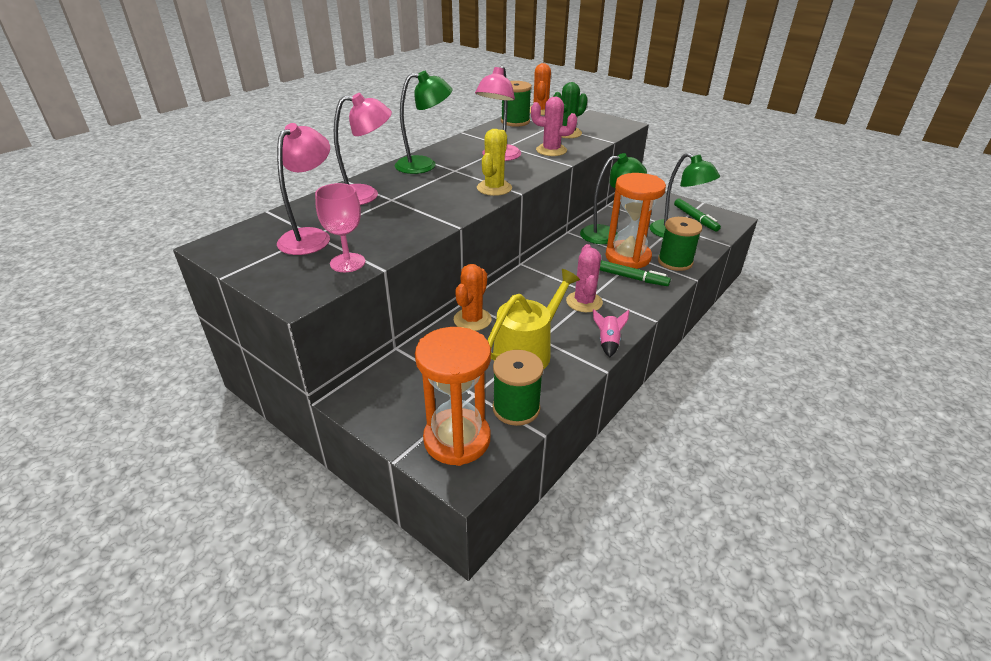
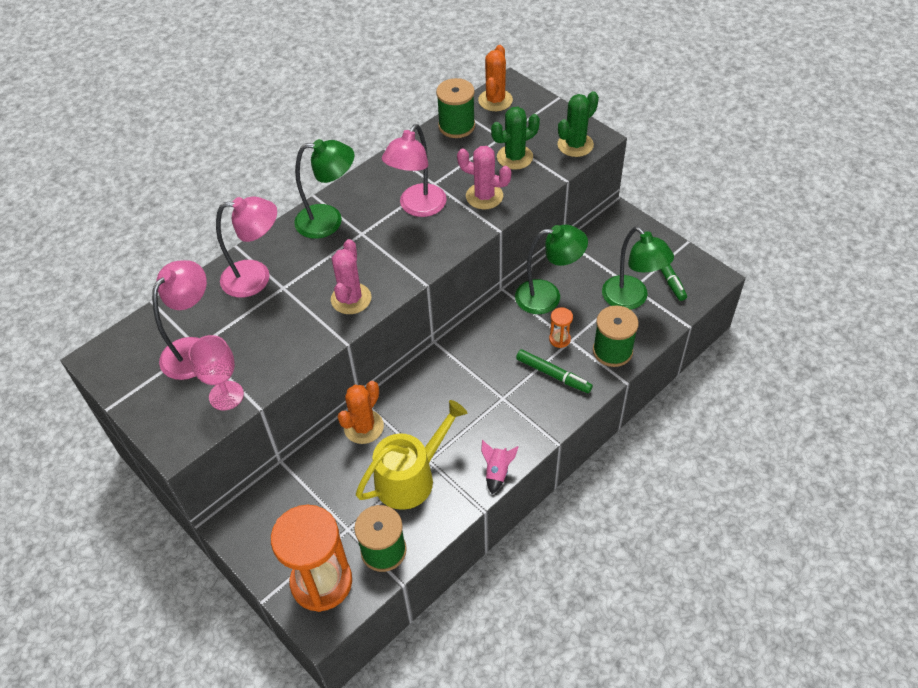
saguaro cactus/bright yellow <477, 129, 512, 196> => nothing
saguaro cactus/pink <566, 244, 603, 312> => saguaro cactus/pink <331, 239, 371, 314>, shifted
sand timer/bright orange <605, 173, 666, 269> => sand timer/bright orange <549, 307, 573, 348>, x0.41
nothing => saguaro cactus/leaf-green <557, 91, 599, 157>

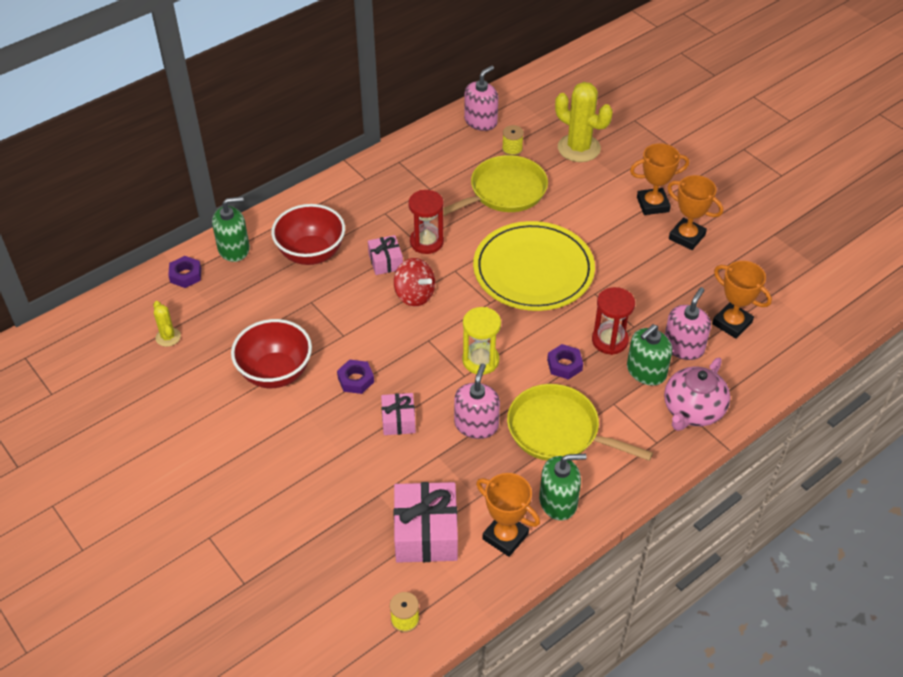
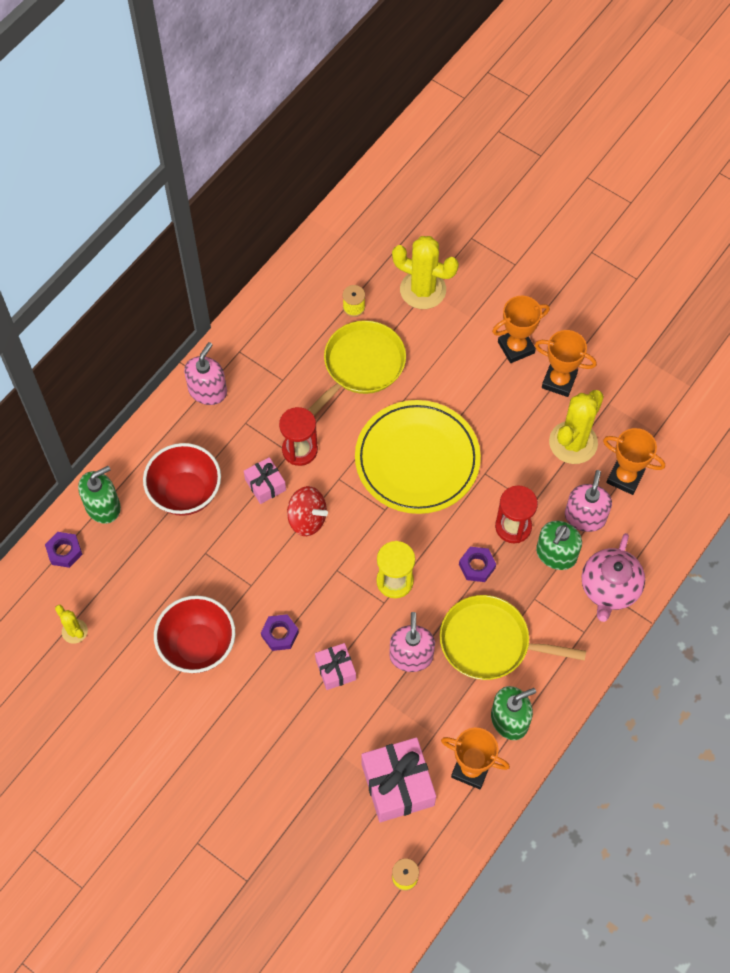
pump bottle/pink <464, 65, 498, 131> => pump bottle/pink <184, 342, 227, 405>, shifted
nothing => saguaro cactus/bright yellow <549, 390, 604, 464>

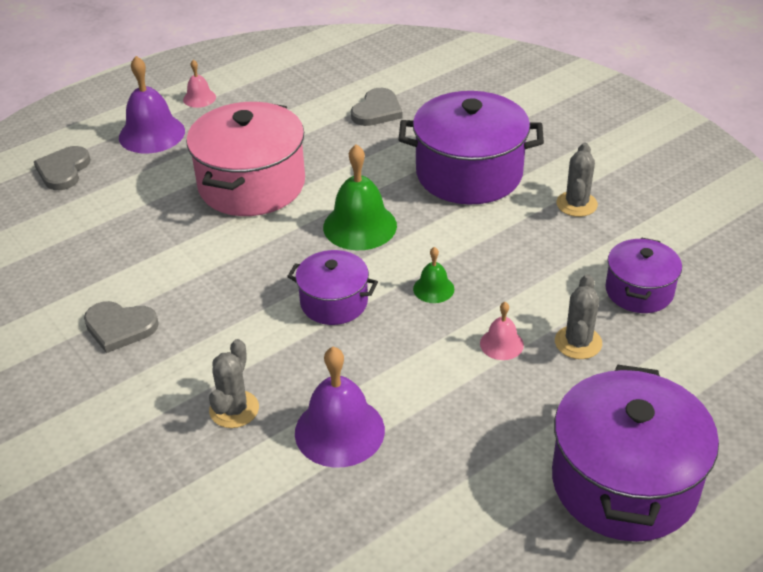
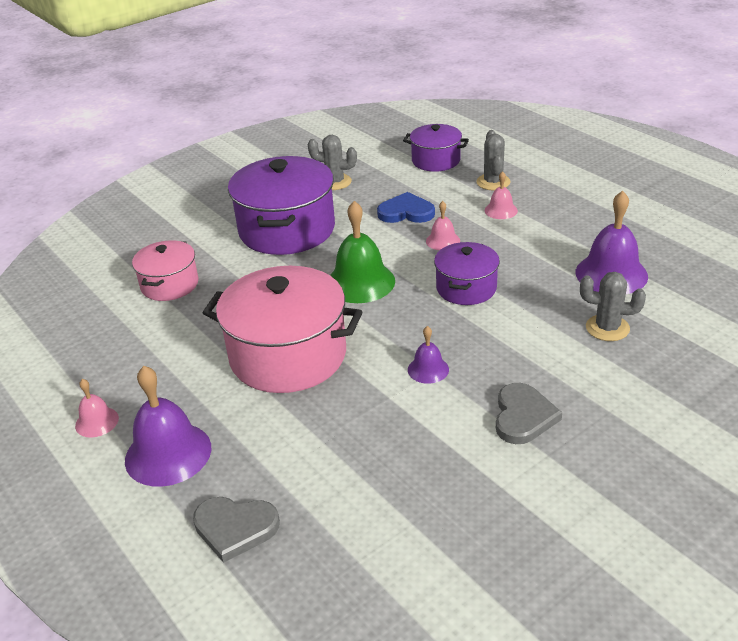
love heart/gray <351, 88, 403, 126> => cooking pot/pink <132, 240, 199, 301>
school bell/leaf-green <413, 247, 454, 303> => school bell/pink <426, 201, 460, 250>
cooking pot/violet <552, 365, 719, 542> => nothing
saguaro cactus/gray <555, 274, 602, 359> => saguaro cactus/gray <476, 130, 510, 190>, 75 degrees clockwise
nothing => love heart/royal blue <377, 192, 435, 223>
nothing => school bell/violet <408, 326, 449, 384>

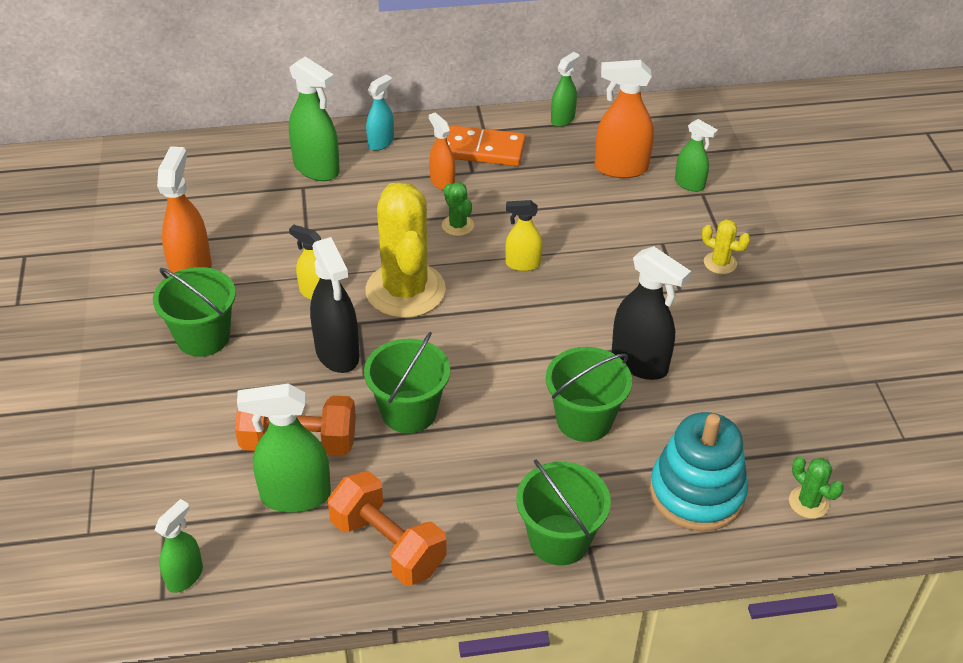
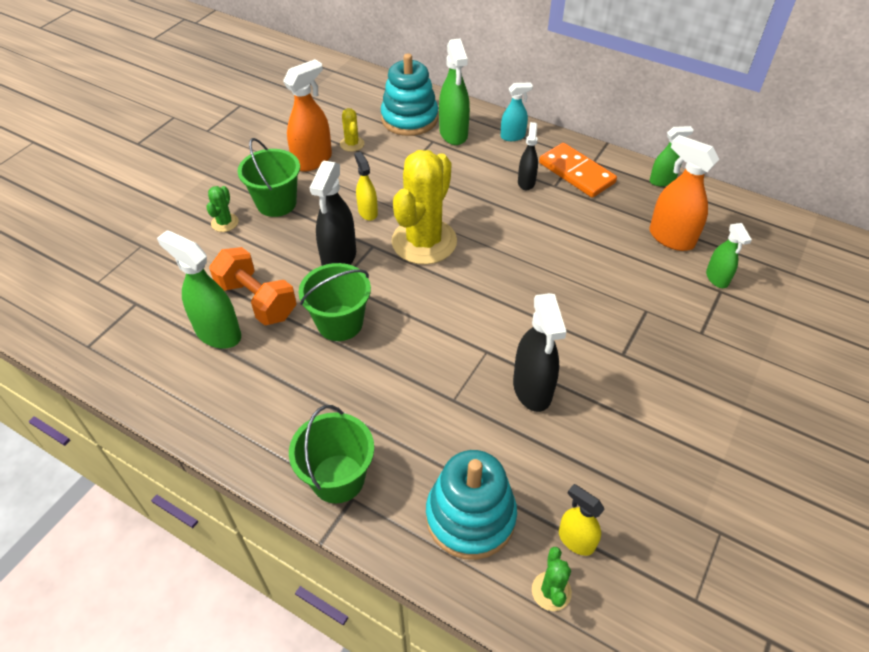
sprayer/leaf-green <155, 499, 203, 593> => nothing
dumbbell/bright orange <328, 471, 446, 586> => nothing
sprayer/bright orange <429, 112, 455, 191> => sprayer/black <518, 122, 538, 190>
saguaro cactus/leaf-green <442, 182, 474, 236> => saguaro cactus/leaf-green <206, 186, 239, 232>, shifted
sprayer/bright yellow <505, 200, 543, 271> => sprayer/bright yellow <559, 484, 605, 556>, shifted
sand bucket/leaf-green <546, 347, 632, 442> => nothing
saguaro cactus/bright yellow <702, 219, 750, 274> => saguaro cactus/bright yellow <340, 108, 364, 152>, shifted
nothing => stacking toy/teal <381, 53, 438, 136>

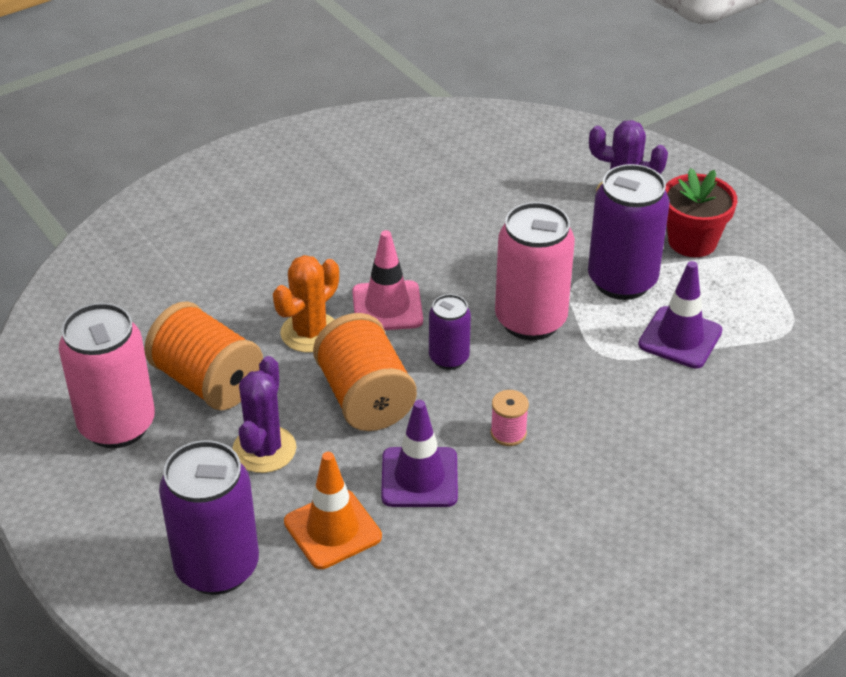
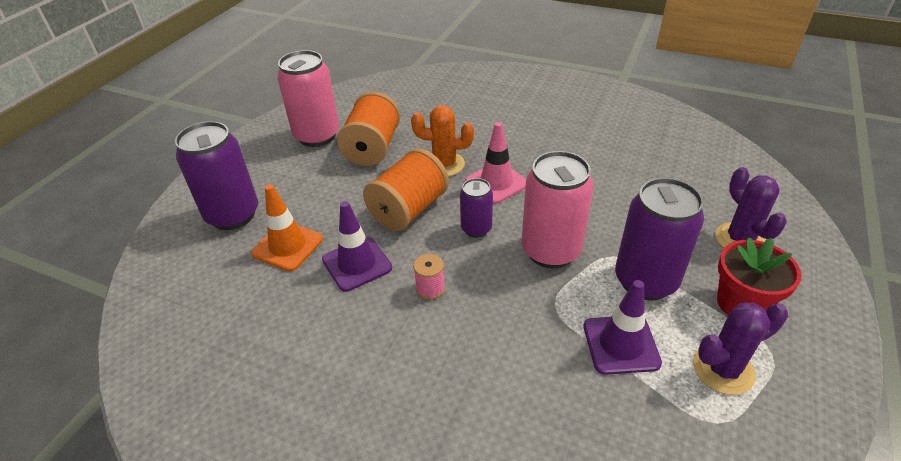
saguaro cactus/violet <232, 356, 296, 473> => saguaro cactus/violet <693, 303, 788, 395>, shifted

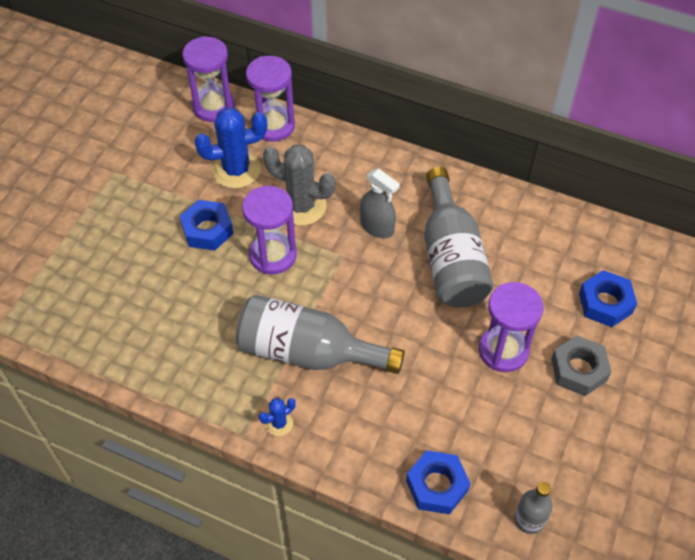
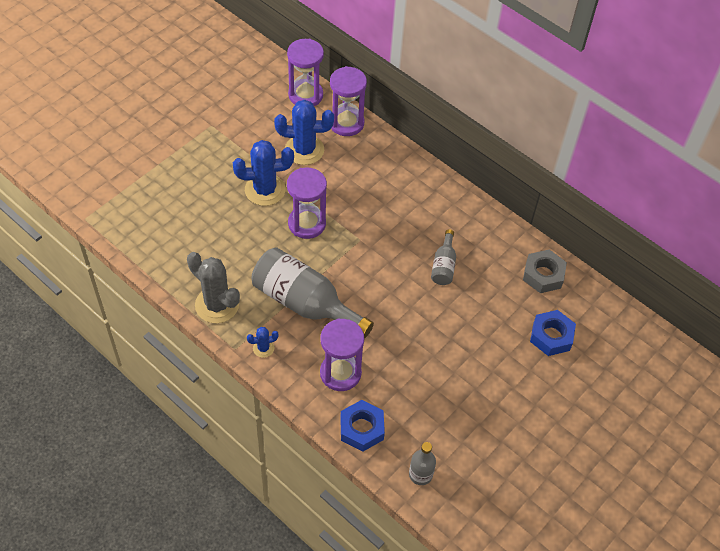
hexagon nut/royal blue <180, 200, 234, 250> => saguaro cactus/royal blue <233, 140, 294, 206>
saguaro cactus/gray <263, 145, 335, 226> => saguaro cactus/gray <187, 252, 240, 323>, shifted
sprayer/gray <360, 168, 400, 238> => nothing
drink bottle/gray <424, 167, 493, 307> => drink bottle/gray <431, 229, 456, 285>, x0.49
sand timer/violet <479, 282, 543, 372> => sand timer/violet <320, 319, 364, 391>, shifted
hexagon nut/gray <551, 335, 612, 396> => hexagon nut/gray <523, 249, 567, 293>, shifted

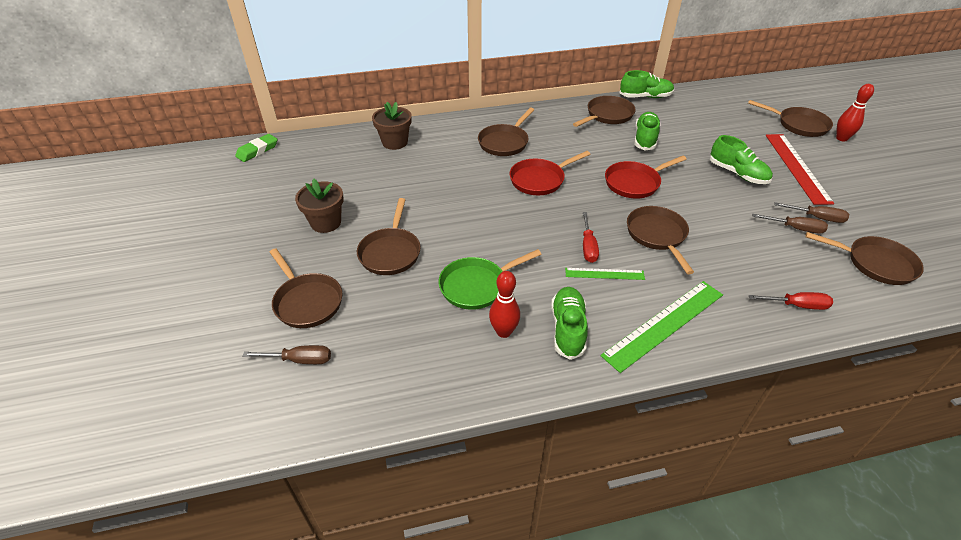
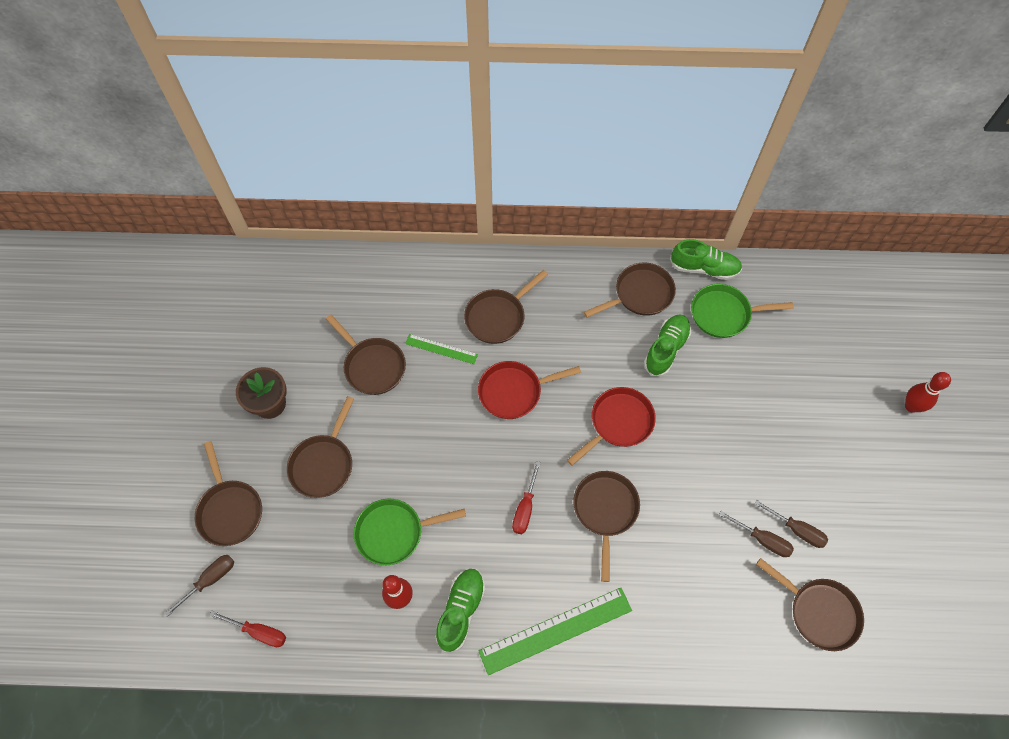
pencil eraser/leaf-green <235, 134, 277, 162> => nothing
screwdriver/russet <242, 345, 331, 364> => screwdriver/russet <165, 555, 234, 617>, 60 degrees counterclockwise
plant pot/russet <372, 102, 412, 150> => nothing
ruler/leaf-green <565, 268, 645, 280> => ruler/leaf-green <405, 334, 478, 364>, shifted
frying pan/crimson <605, 156, 687, 199> => frying pan/crimson <567, 387, 656, 466>, 150 degrees clockwise
sneaker/leaf-green <710, 135, 773, 184> => nothing
frying pan/russet <748, 100, 833, 137> => frying pan/russet <326, 315, 406, 395>, shifted
screwdriver/crimson <748, 292, 833, 310> => screwdriver/crimson <209, 611, 286, 647>, shifted
ruler/crimson <766, 134, 834, 205> => nothing
nothing => frying pan/leaf-green <691, 284, 794, 338>

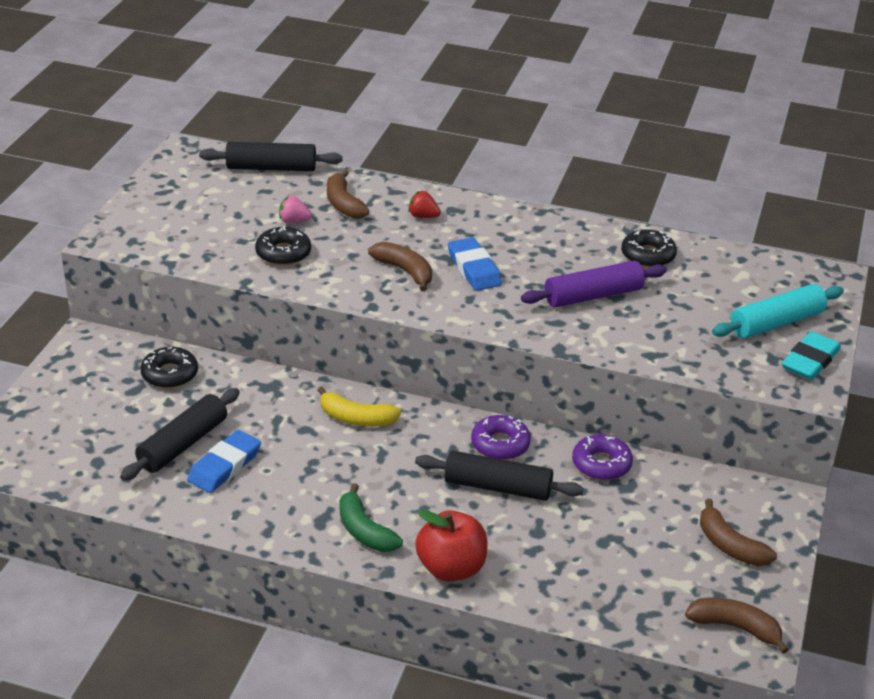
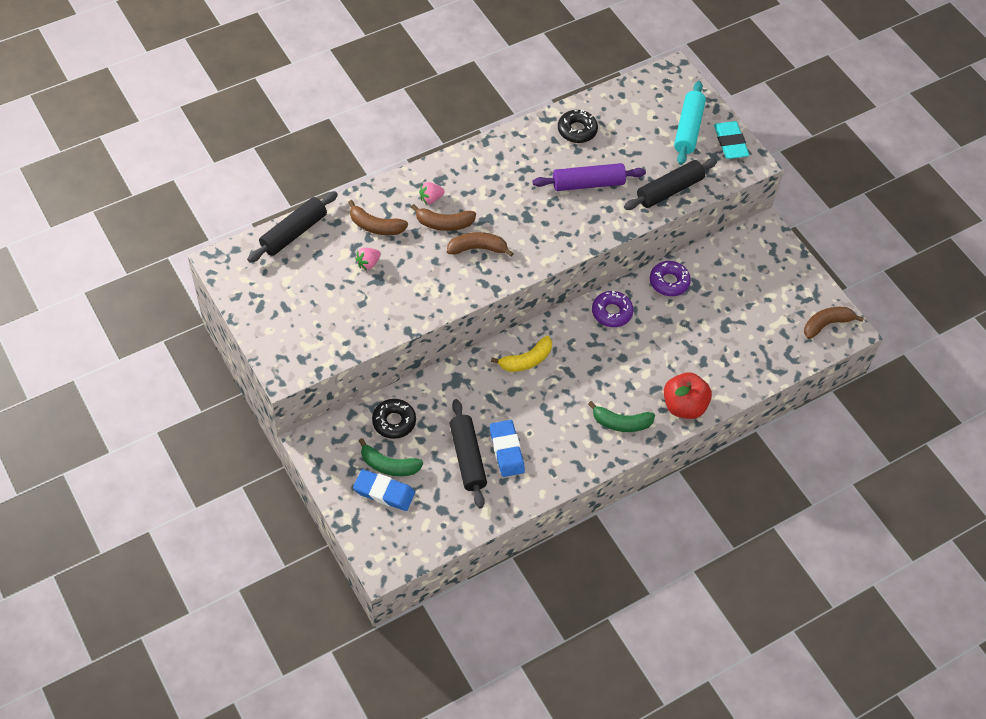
doughnut/black <255, 226, 311, 266> => nothing
berry/crimson <408, 191, 441, 218> => berry/pink <419, 182, 445, 204>
dough roller/black <415, 451, 584, 501> => dough roller/black <624, 158, 717, 210>, shifted
pencil eraser/royal blue <448, 237, 502, 291> => pencil eraser/royal blue <353, 469, 415, 511>, shifted
dough roller/violet <521, 261, 667, 308> => dough roller/violet <533, 163, 646, 191>, 60 degrees clockwise
banana/russet <700, 498, 777, 566> => banana/russet <411, 204, 476, 231>, shifted
nothing => banana/leaf-green <359, 438, 423, 476>

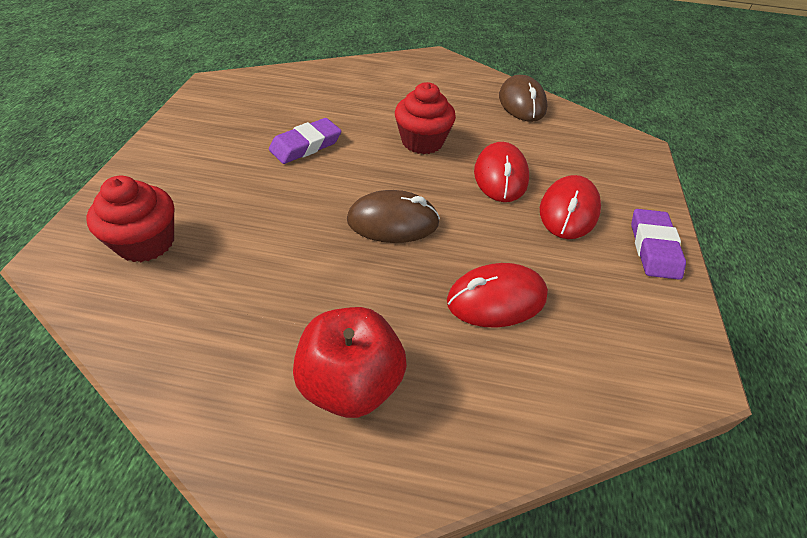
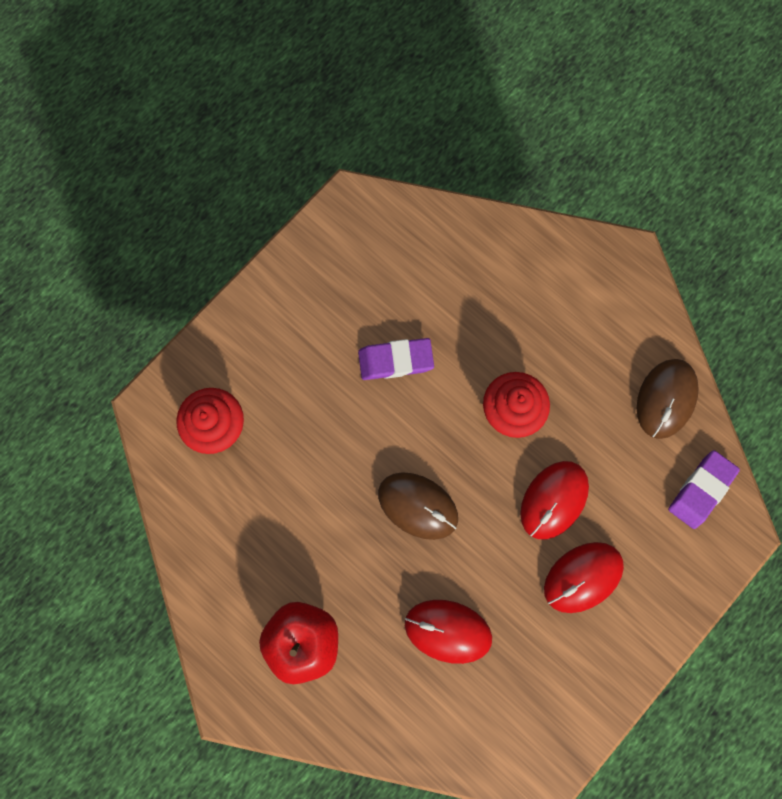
pencil eraser/violet <631, 209, 686, 280> => pencil eraser/violet <668, 450, 740, 529>, shifted

